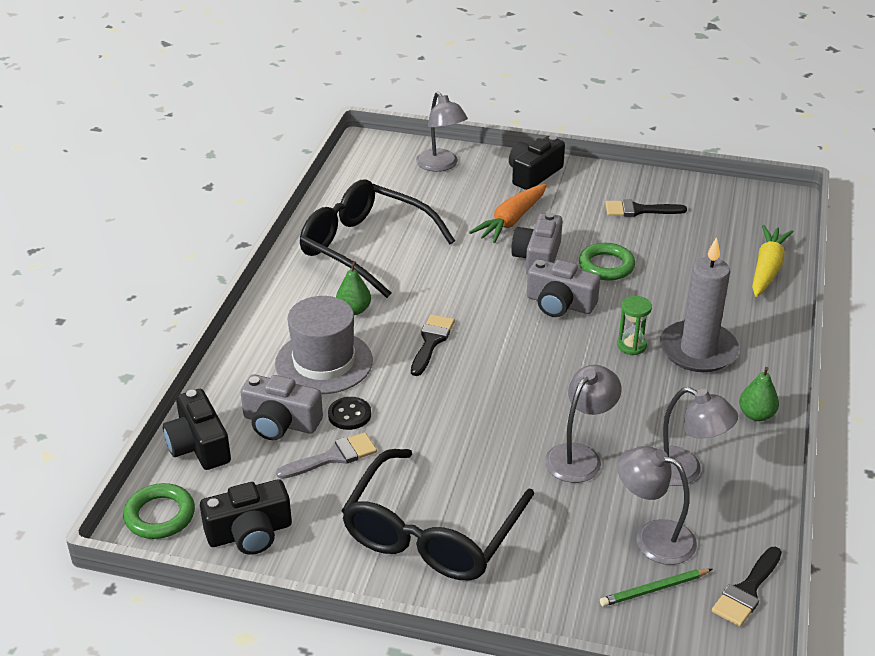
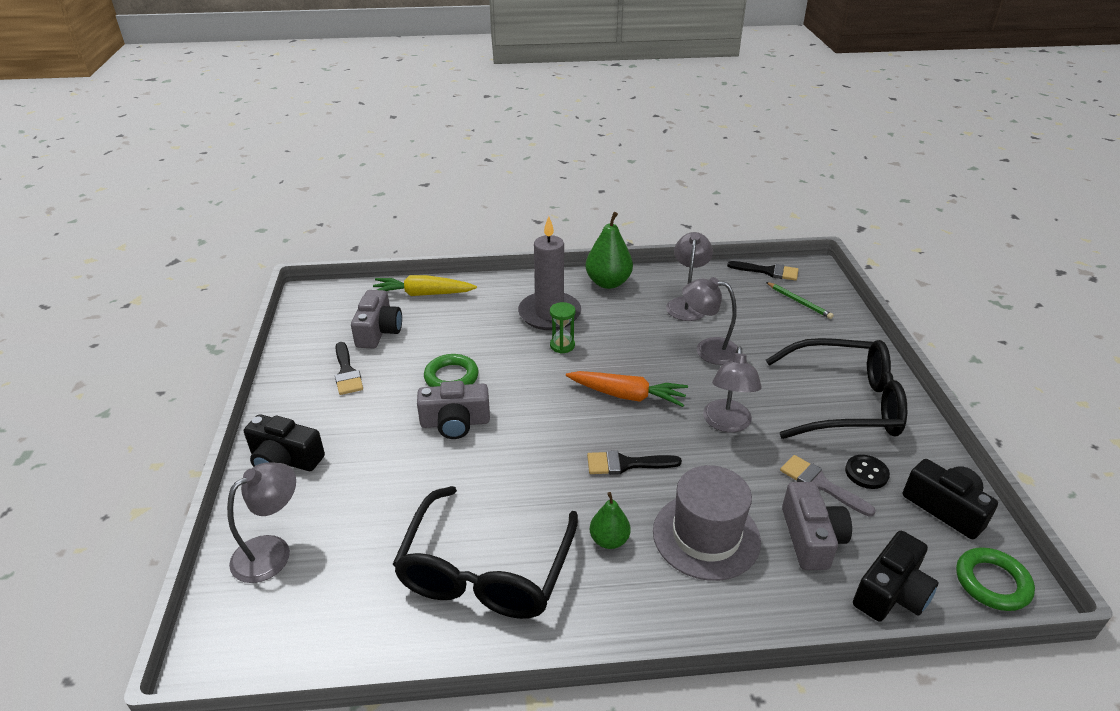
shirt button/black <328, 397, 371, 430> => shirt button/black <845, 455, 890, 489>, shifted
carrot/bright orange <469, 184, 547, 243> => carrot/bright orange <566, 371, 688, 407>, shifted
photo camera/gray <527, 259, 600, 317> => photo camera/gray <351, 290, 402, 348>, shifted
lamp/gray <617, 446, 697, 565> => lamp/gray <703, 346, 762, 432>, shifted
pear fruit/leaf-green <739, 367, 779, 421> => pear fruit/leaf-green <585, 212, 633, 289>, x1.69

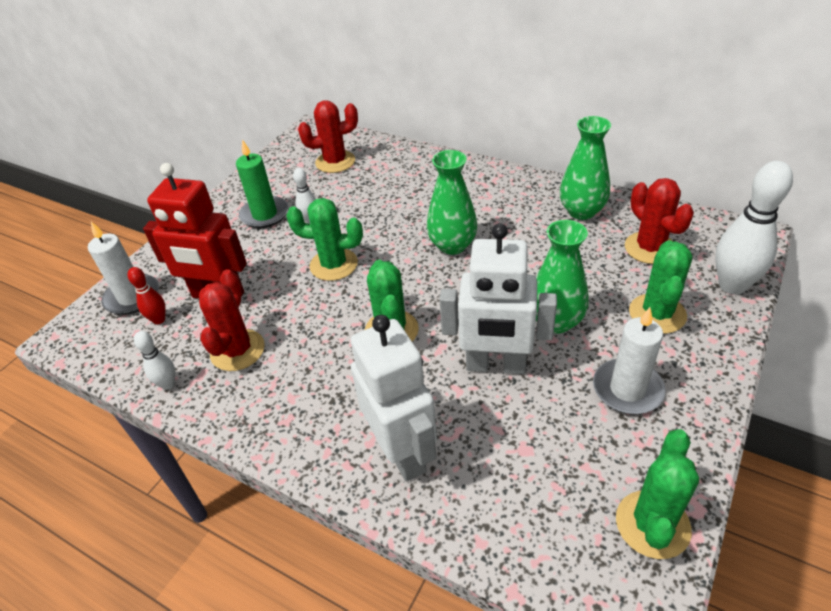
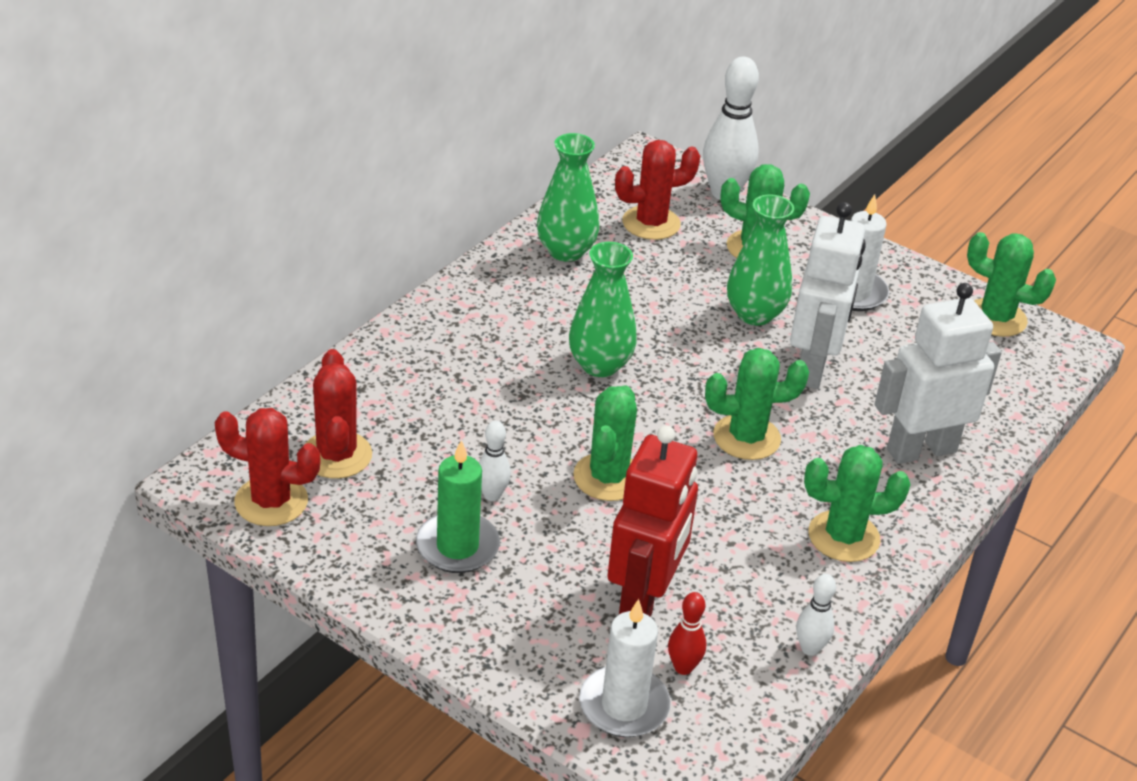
saguaro cactus/crimson <199, 269, 265, 371> => saguaro cactus/crimson <214, 408, 321, 526>, shifted
nothing => saguaro cactus/leaf-green <804, 445, 911, 562>

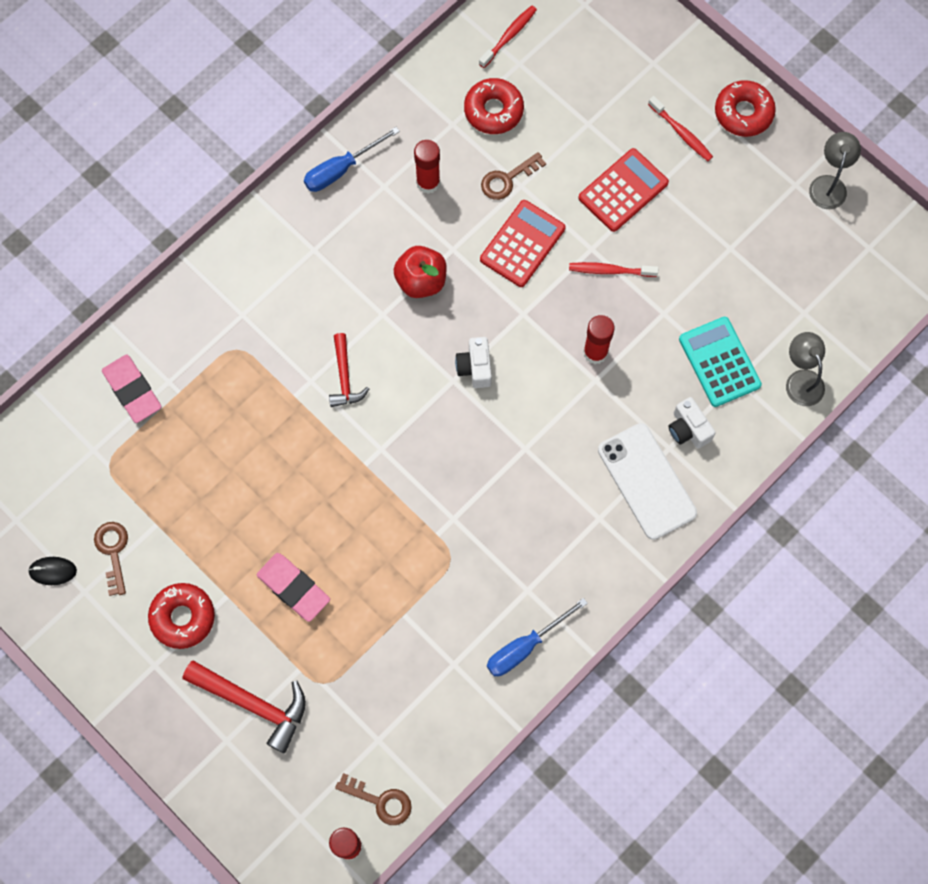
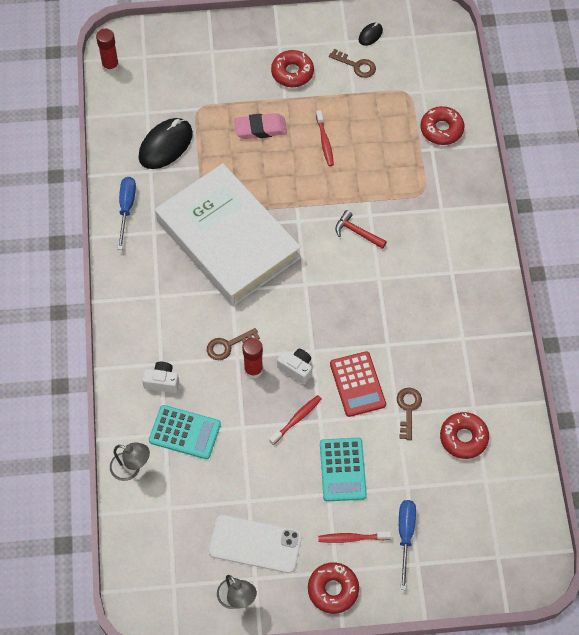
pencil eraser/pink <102, 355, 162, 423> => doughnut/crimson <421, 106, 464, 145>
hammer/crimson <183, 661, 306, 753> => nothing
screwdriver/royal blue <304, 127, 400, 192> => screwdriver/royal blue <399, 500, 416, 590>, shifted
key/russet <335, 773, 412, 825> => key/russet <207, 328, 260, 360>, shifted
toy apple/crimson <394, 246, 447, 298> => nothing
glue/crimson <414, 140, 440, 194> => nothing
photo camera/snow-white <455, 337, 492, 388> => photo camera/snow-white <277, 349, 312, 384>, shifted
dental brush/crimson <479, 5, 537, 68> => dental brush/crimson <316, 110, 334, 166>, shifted
calculator/crimson <578, 148, 669, 232> => calculator/teal <320, 438, 367, 502>
smartphone/snow-white <598, 423, 697, 540> => smartphone/snow-white <209, 515, 302, 573>, shifted
nothing => mouse/black <139, 118, 193, 169>
nothing => book/snow-white <155, 163, 301, 306>

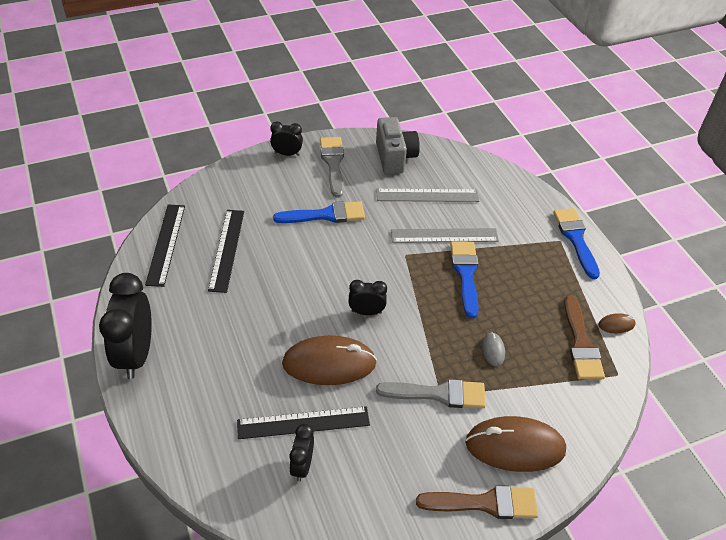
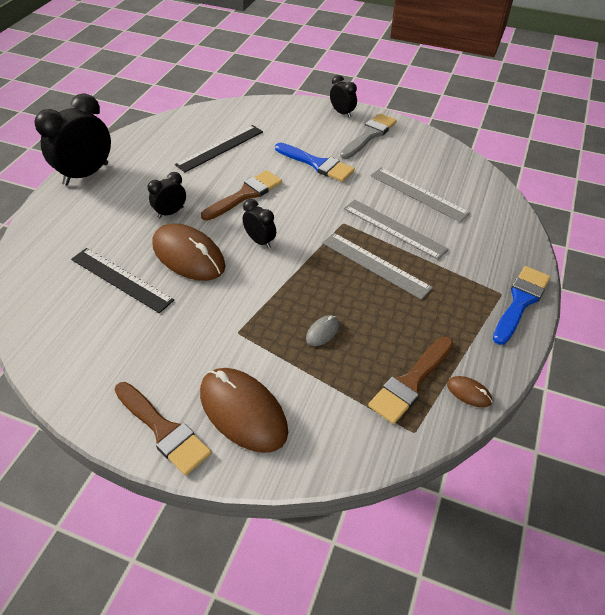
ruler/black <145, 205, 185, 287> => nothing
clock/black <289, 424, 314, 481> => clock/black <148, 172, 186, 218>, shifted
photo camera/gray <376, 117, 420, 174> => nothing
brush/gray <376, 379, 486, 408> => nothing
brush/royal blue <450, 241, 479, 318> => ruler/gray <322, 233, 433, 300>
nothing => brush/russet <201, 170, 282, 221>

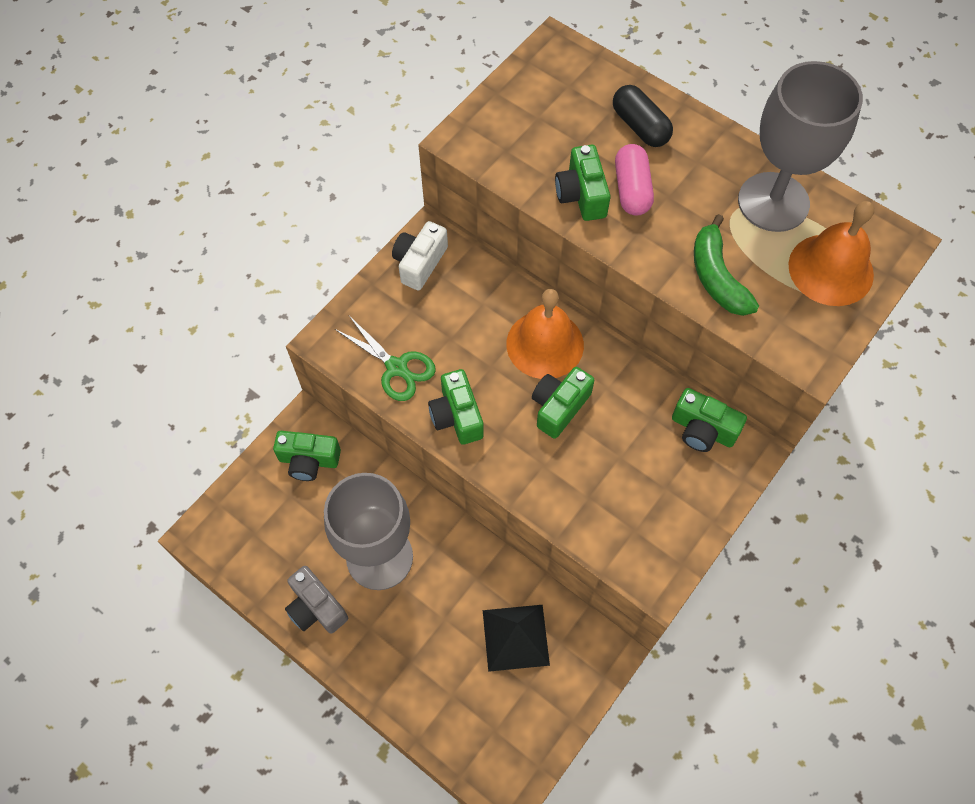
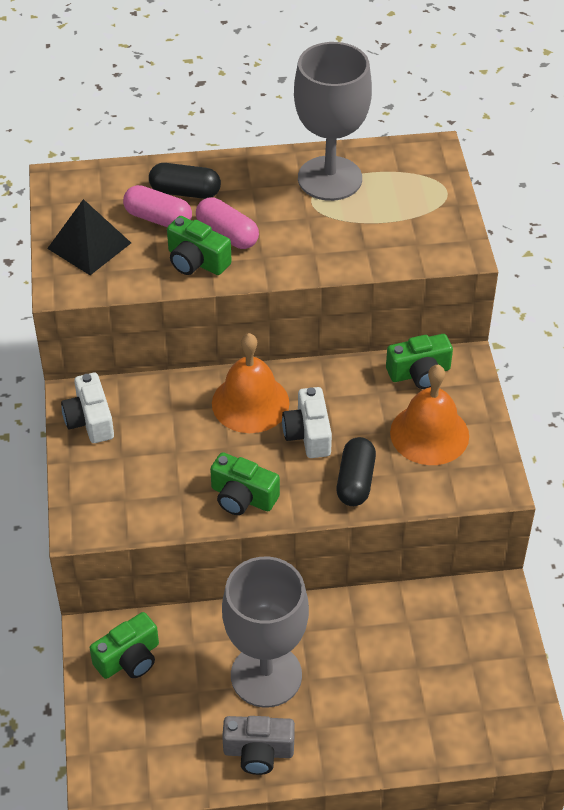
scissors/leaf-green <335, 316, 436, 401> => nothing
pyramid shape/black <483, 605, 550, 672> => pyramid shape/black <47, 199, 131, 275>, shifted
photo camera/leaf-green <532, 367, 595, 439> => photo camera/snow-white <282, 387, 332, 458>
banana/leaf-green <694, 214, 759, 316> => nothing
school bell/bright orange <789, 201, 874, 306> => school bell/bright orange <390, 365, 469, 465>, shifted
nothing => pill/pink <123, 185, 192, 227>
nothing => pill/black <336, 437, 376, 506>

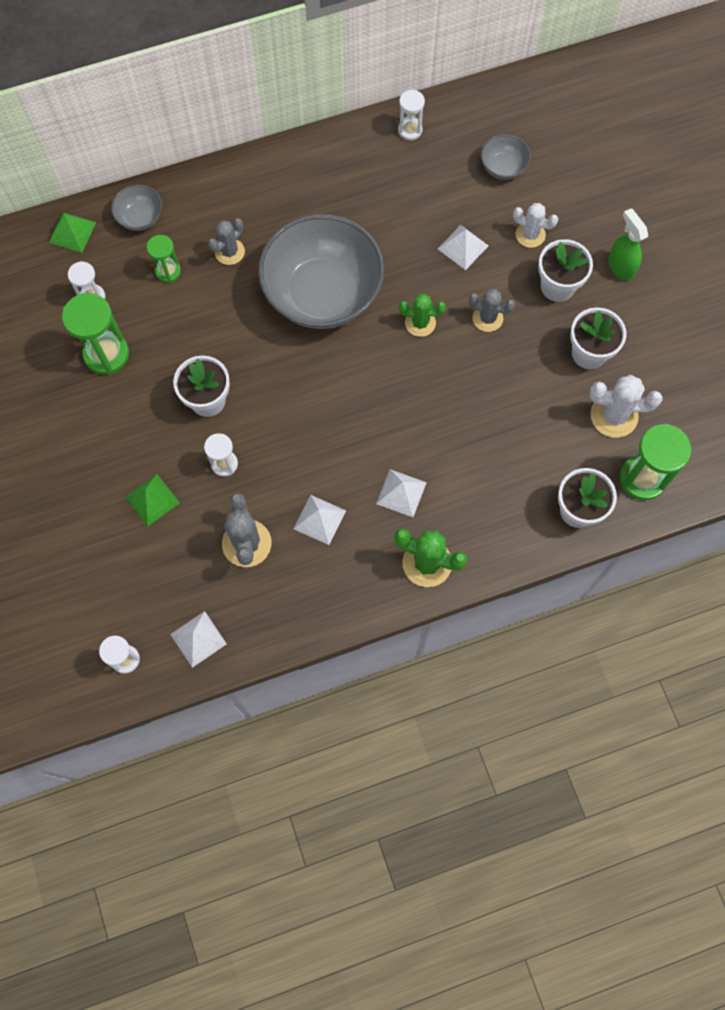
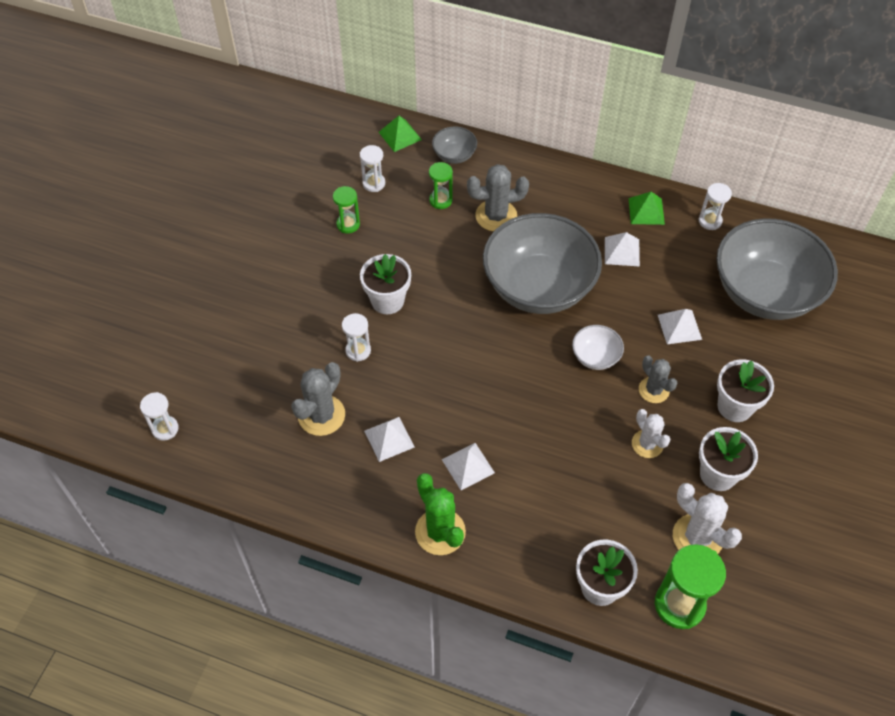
sand timer/leaf-green <62, 293, 129, 375> => sand timer/leaf-green <333, 186, 360, 234>, x0.58
pyramid shape/leaf-green <125, 474, 180, 526> => pyramid shape/leaf-green <629, 192, 665, 225>, shifted
pyramid shape/snow-white <170, 611, 227, 668> => pyramid shape/snow-white <605, 232, 640, 266>, shifted
saguaro cactus/gray <208, 218, 245, 265> => saguaro cactus/gray <467, 164, 529, 232>, x1.50
saguaro cactus/leaf-green <399, 293, 446, 337> => serving bowl/snow-white <572, 325, 624, 370>
serving bowl/gray <481, 134, 531, 180> => serving bowl/gray <716, 218, 838, 320>, x2.36
saguaro cactus/snow-white <513, 203, 558, 248> => saguaro cactus/snow-white <632, 409, 671, 458>, shifted
sprayer/leaf-green <608, 208, 648, 281> => nothing

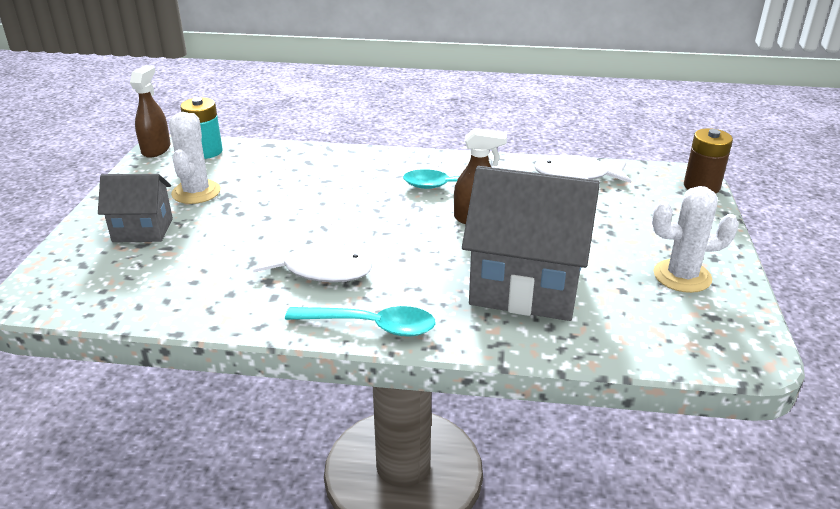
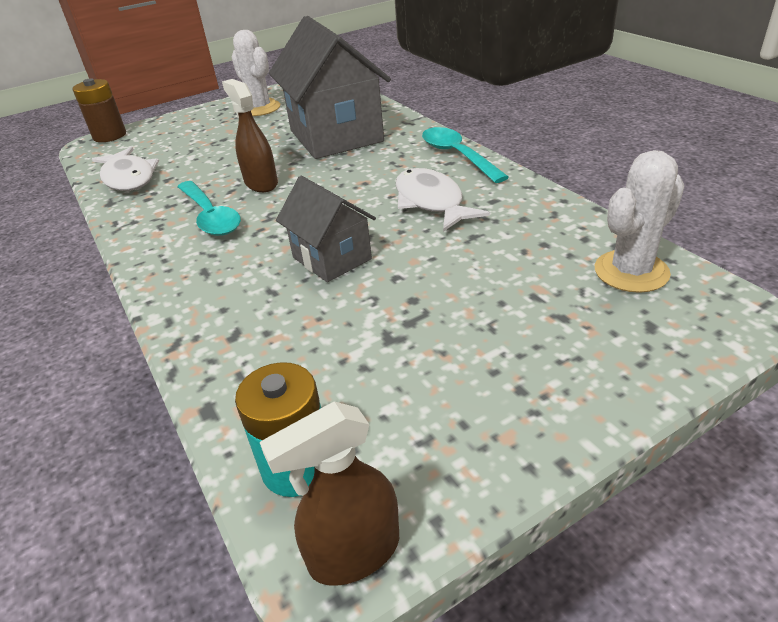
toy house/gray <98, 174, 173, 242> => toy house/gray <276, 176, 376, 282>, shifted
saguaro cactus/snow-white <169, 112, 221, 204> => saguaro cactus/snow-white <595, 150, 685, 293>, shifted

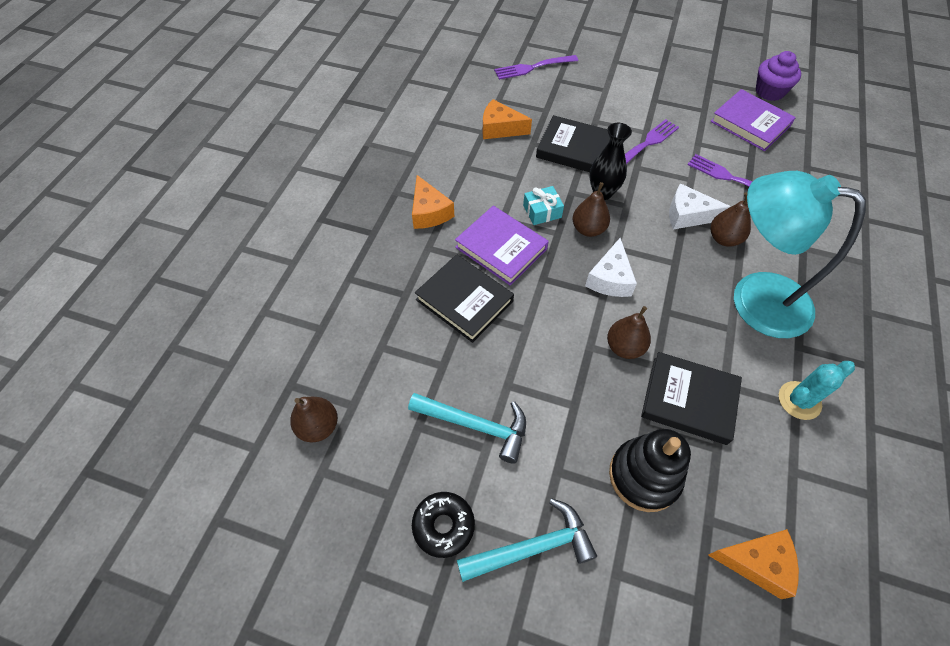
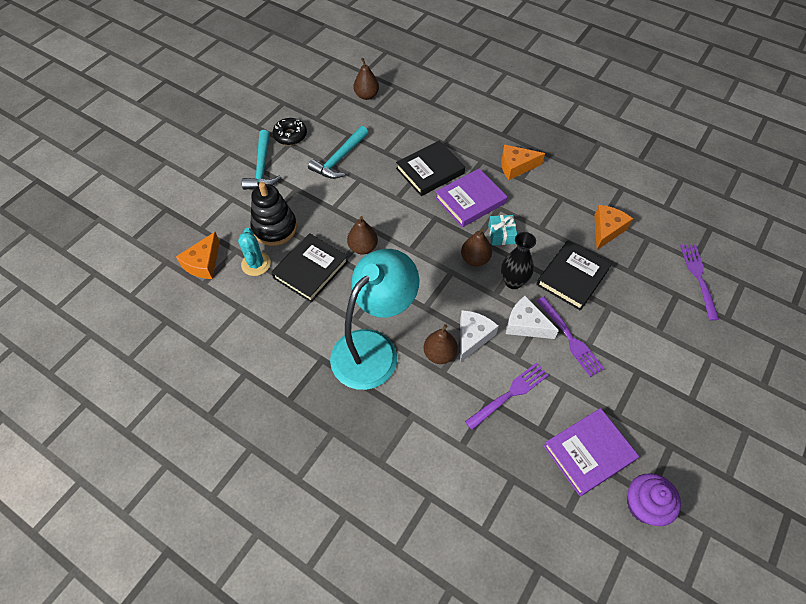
piece of cheese/snow-white <585, 238, 637, 297> => piece of cheese/snow-white <506, 296, 559, 339>, shifted
saguaro cactus/teal <779, 361, 855, 420> => saguaro cactus/teal <238, 228, 271, 276>, shifted

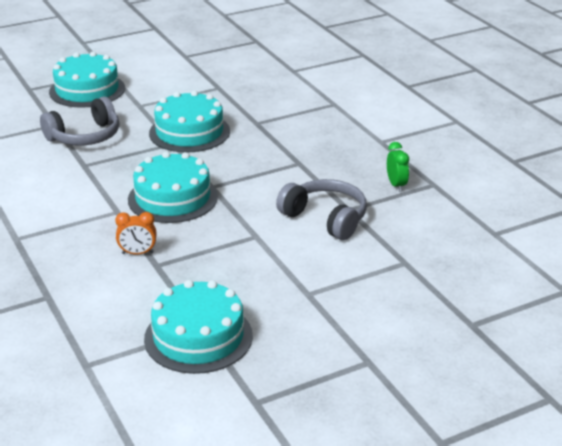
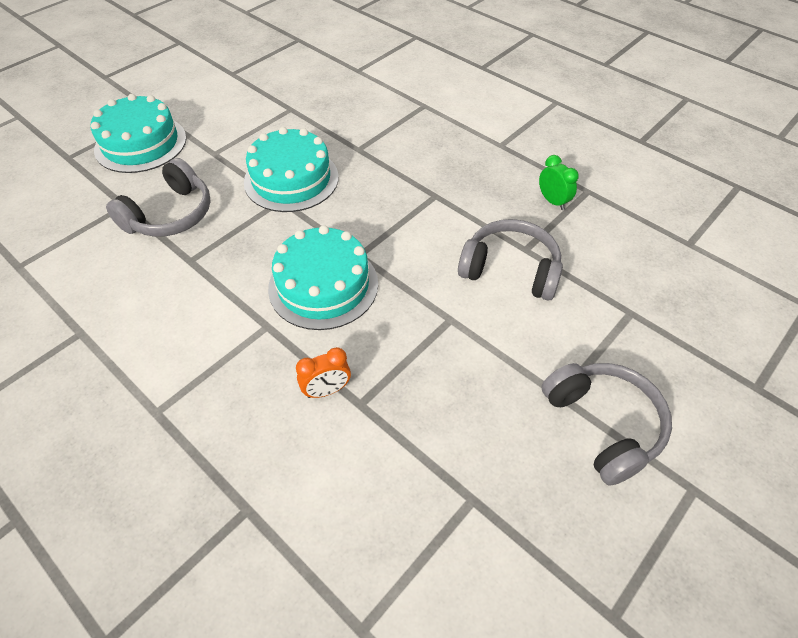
layer cake/teal <144, 280, 253, 374> => nothing
nothing => headphones/gray <541, 363, 672, 486>

